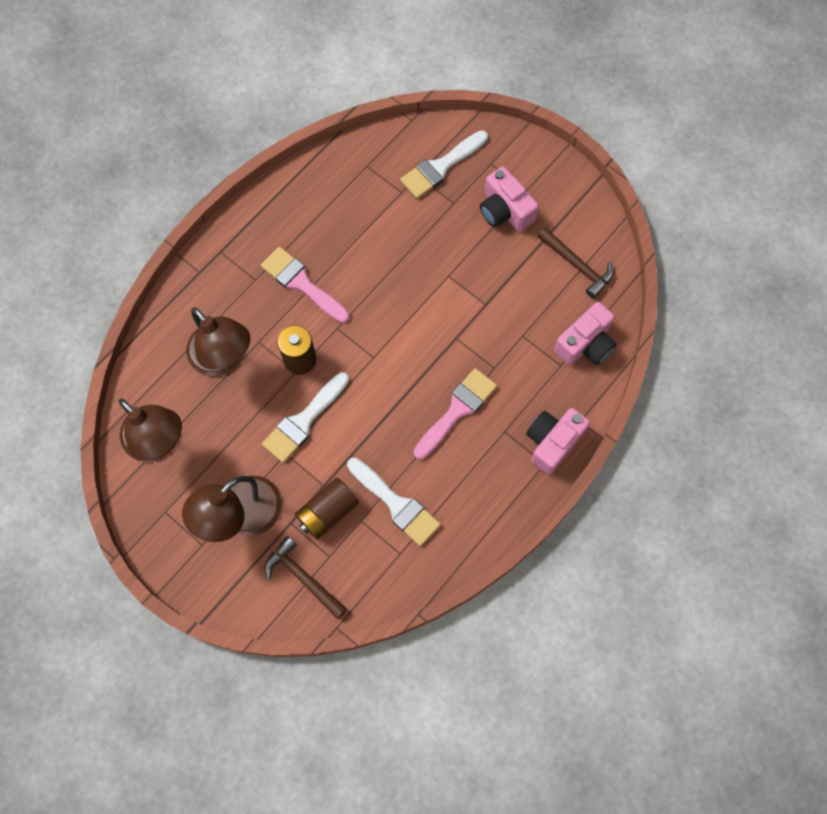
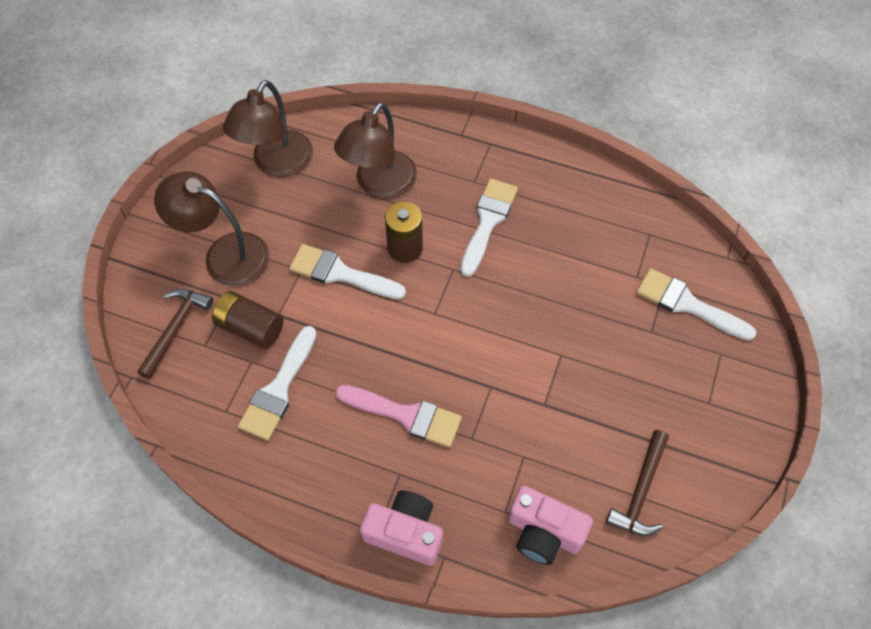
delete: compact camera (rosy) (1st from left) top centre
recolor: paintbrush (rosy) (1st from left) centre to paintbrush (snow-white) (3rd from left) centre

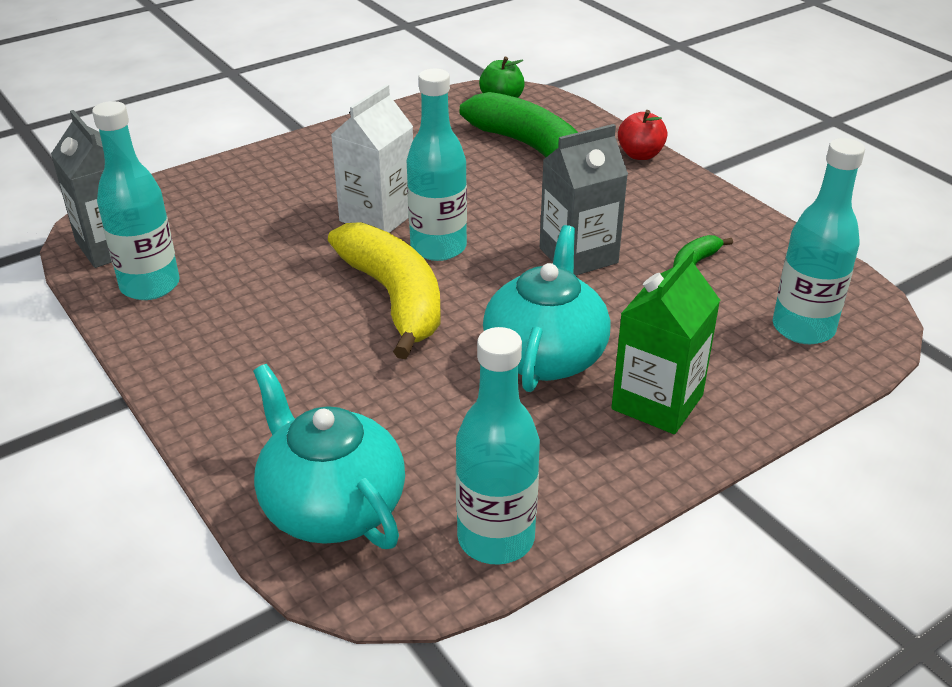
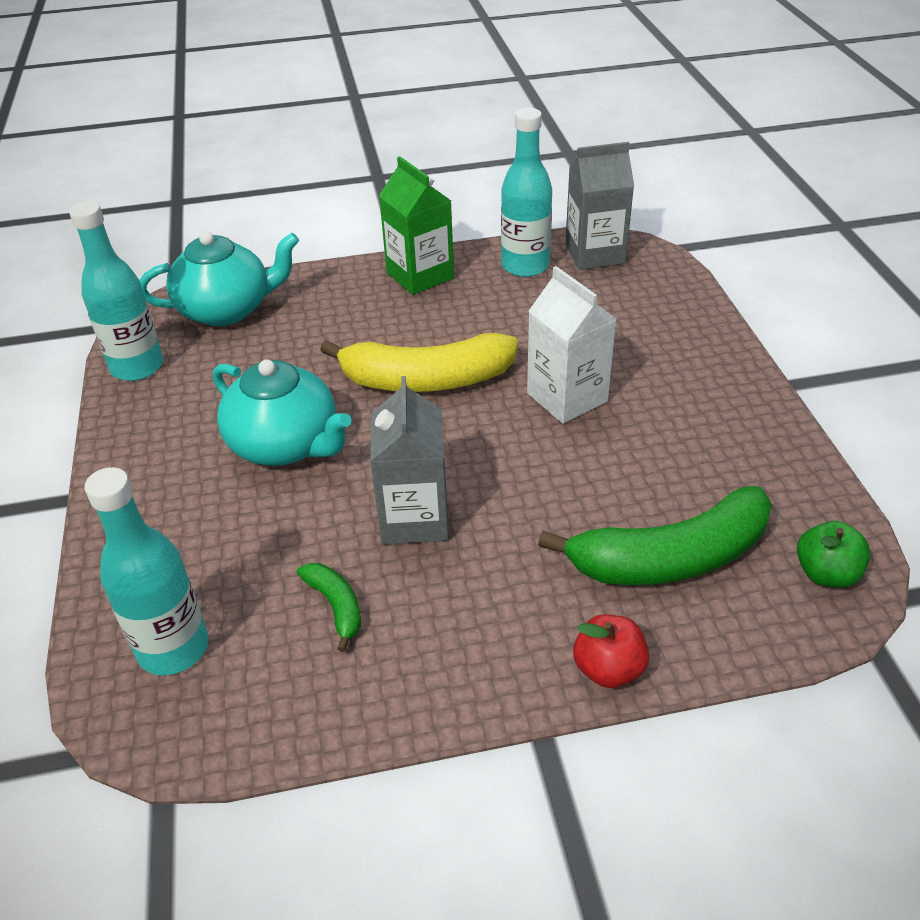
delete: flask (turquoise) (2nd from left) top centre
move: juice carton (green) middle right to top centre

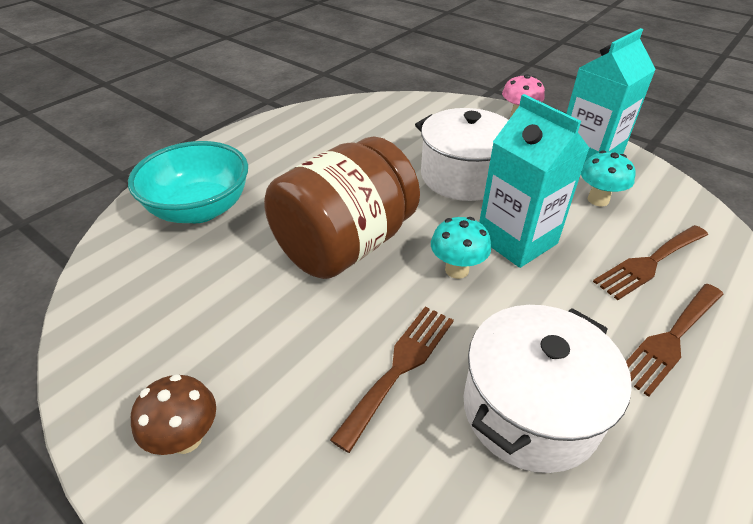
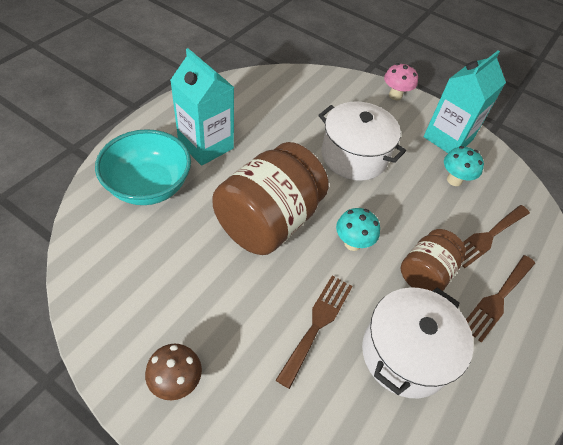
insert: preserve jar (brown) (2nd from left) middle right
move: juice carton (turquoise) (1st from left) middle right to top centre

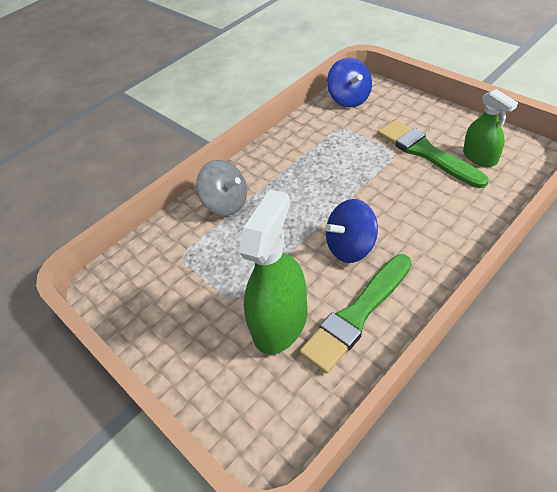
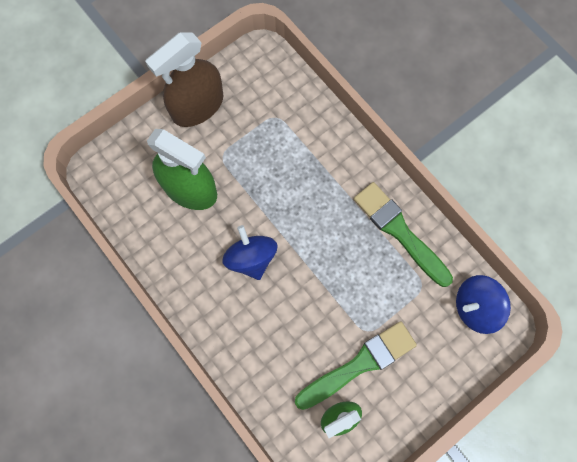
delete: whirligig (grey) centre
insert: sprayer (brown) top left
move: paintbrush (green) (1st from left in the first image) centre to paintbrush (green) (2nd from left) middle right

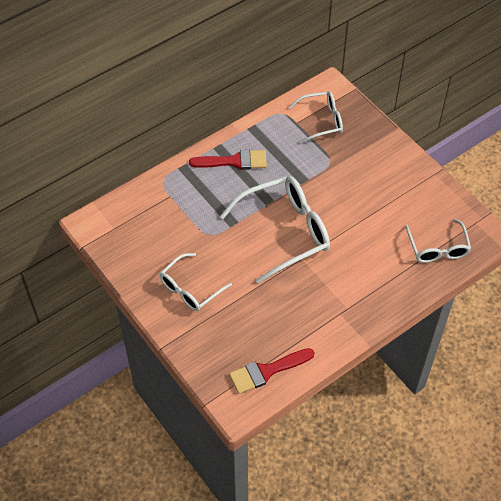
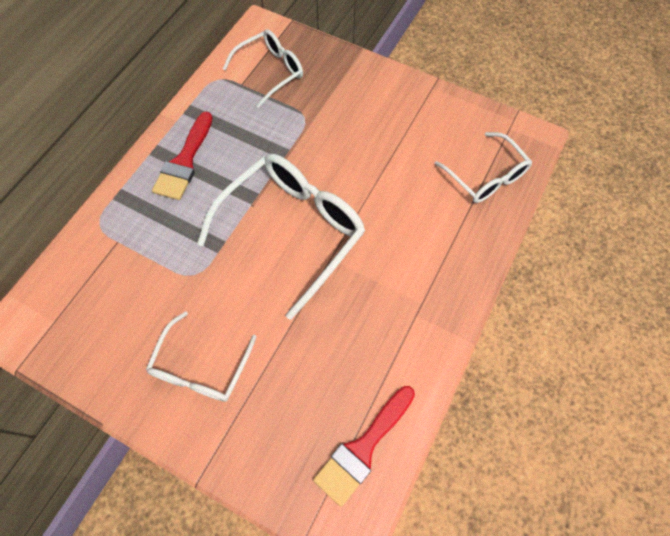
rotate: paintbrush (red) (1st from left) top centre = top left 135 degrees clockwise

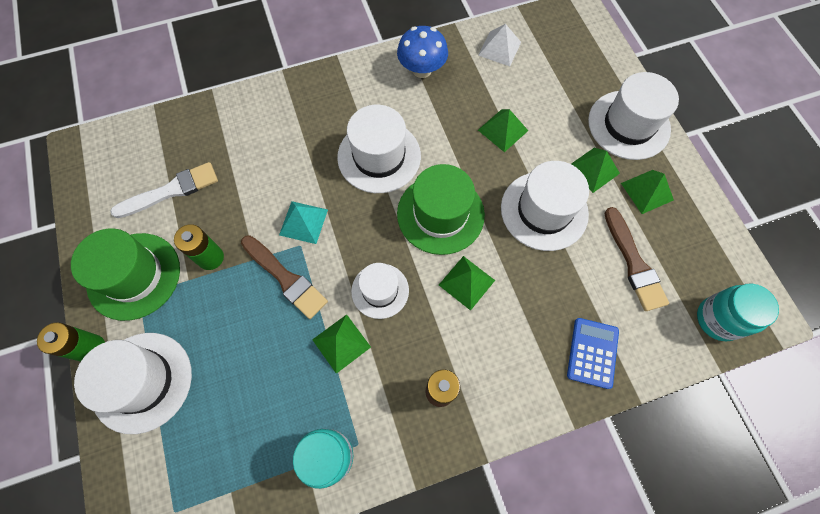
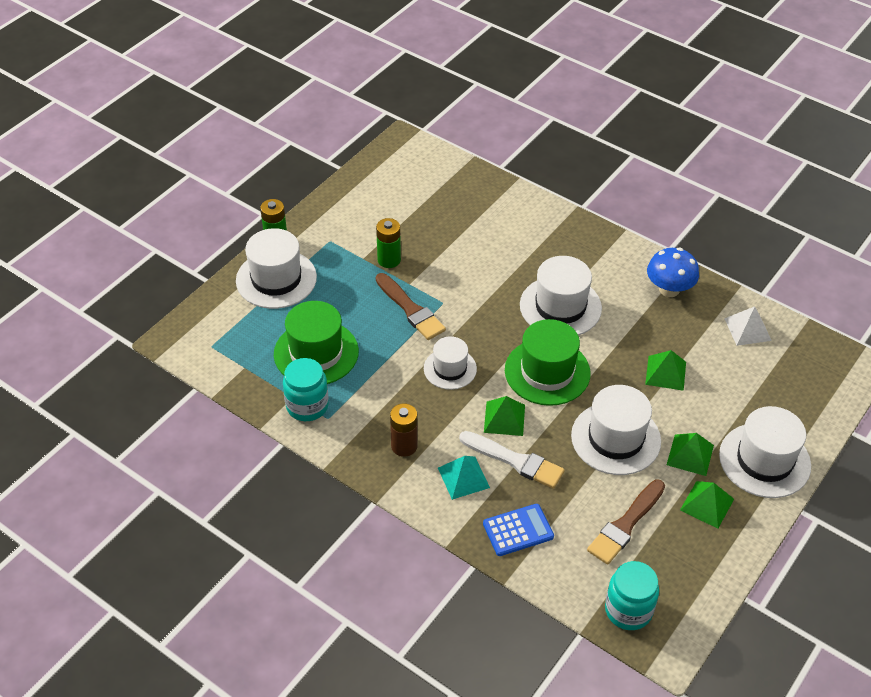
delete: pyramid shape (green) (1st from left) bottom centre
move: tall hat (green) (1st from left) middle left to centre; pyramid shape (turquoise) centre to bottom centre; paintbrush (snow-white) middle left to centre
rotate: paintbrush (brown) (1st from left) centre = centre 45 degrees counterclockwise

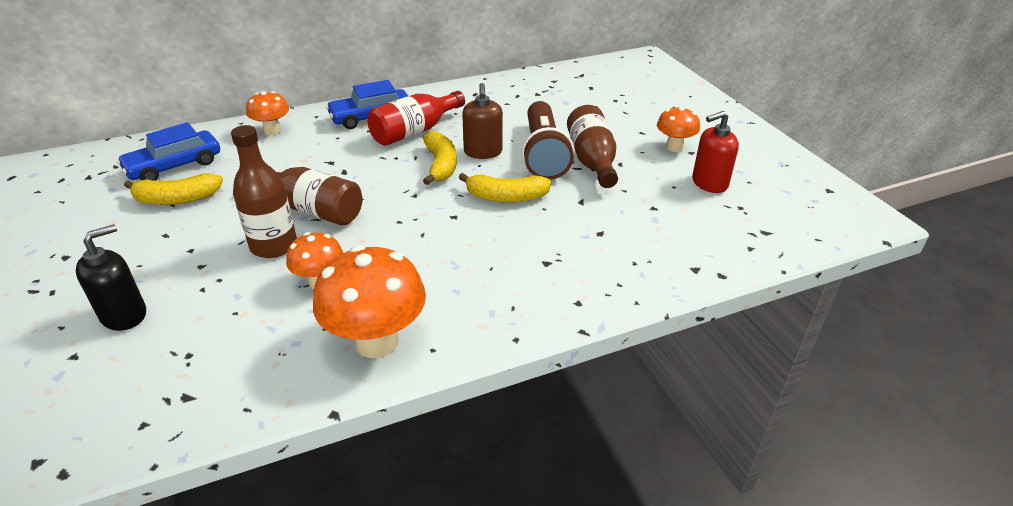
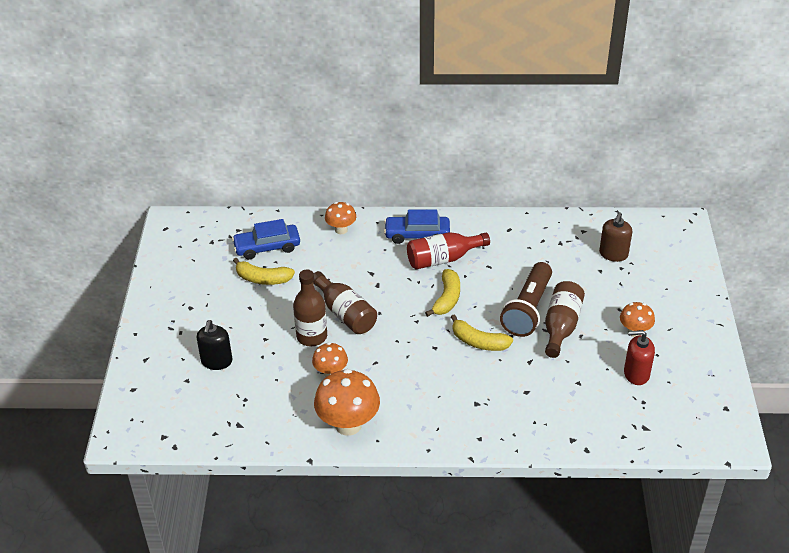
move: soap dispenser (brown) top centre to middle right
rotate: soap dispenser (ebony) middle left = middle left 120 degrees clockwise

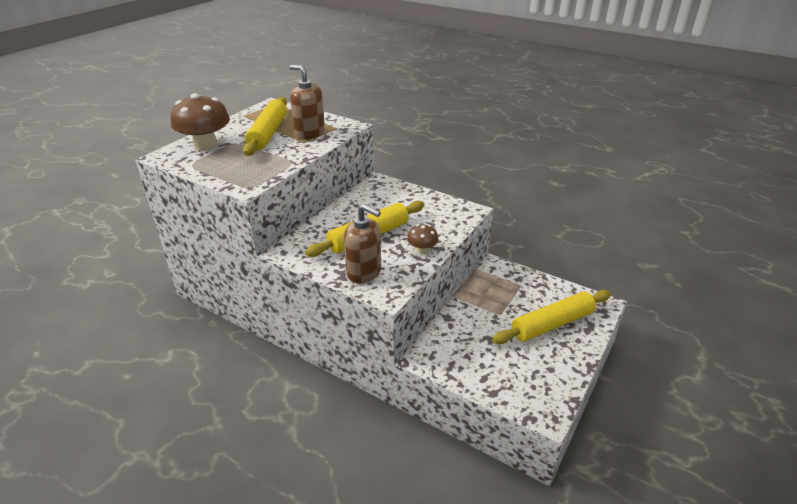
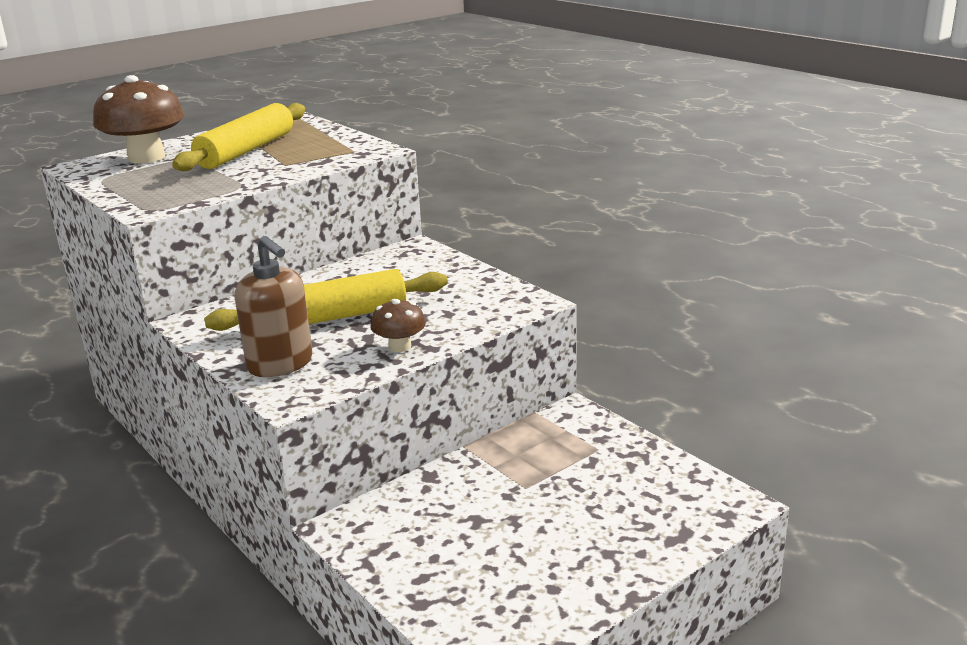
delete: soap dispenser (brown) (1st from left) top centre; dough roller (golden) (3rd from left) middle right

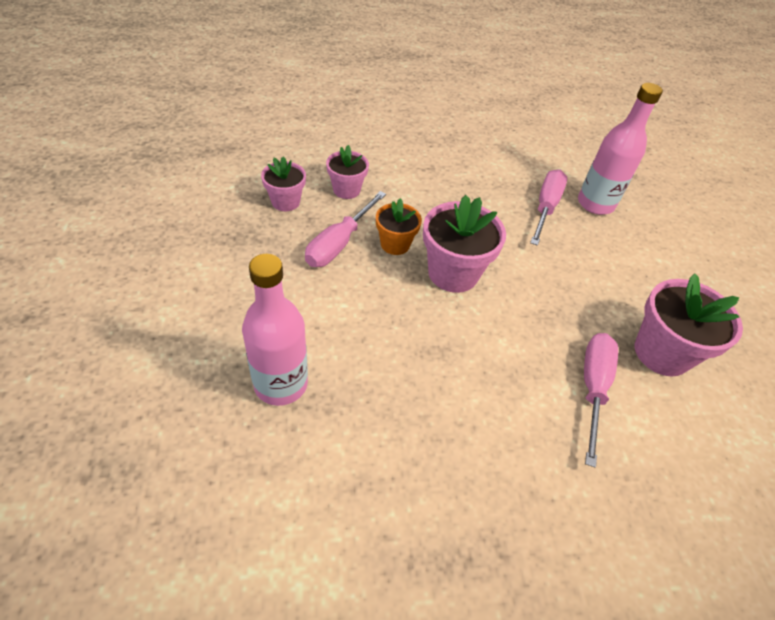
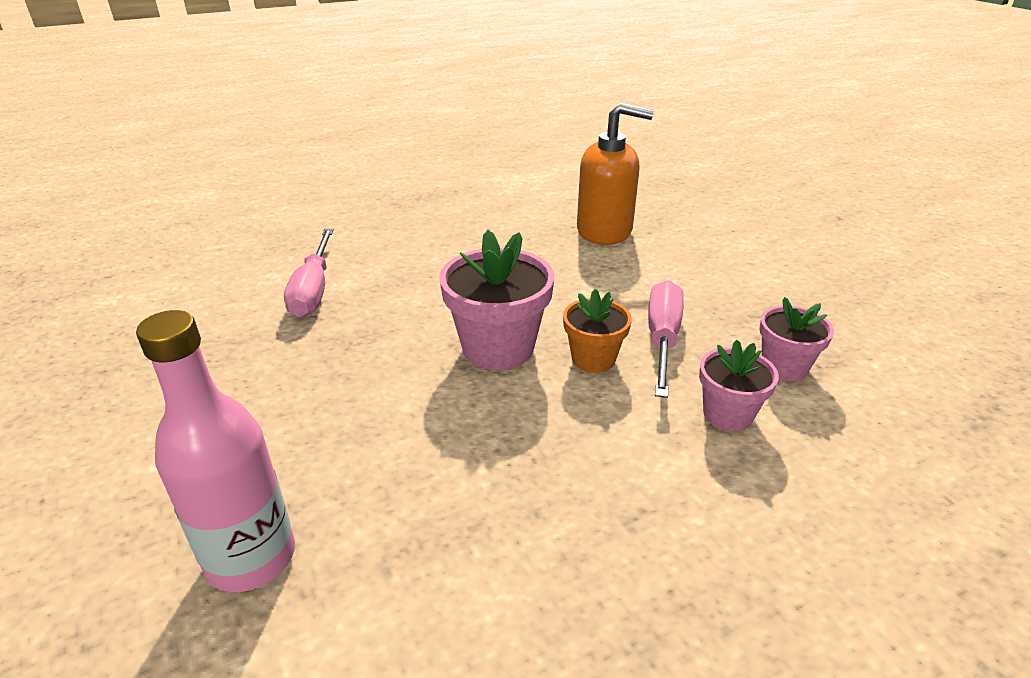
delete: hand screwdriver (rosy) (2nd from left) middle right; potted plant (rosy) (4th from left) middle right
replace: flask (rosy) (1st from left) centre to soap dispenser (bright orange) top centre

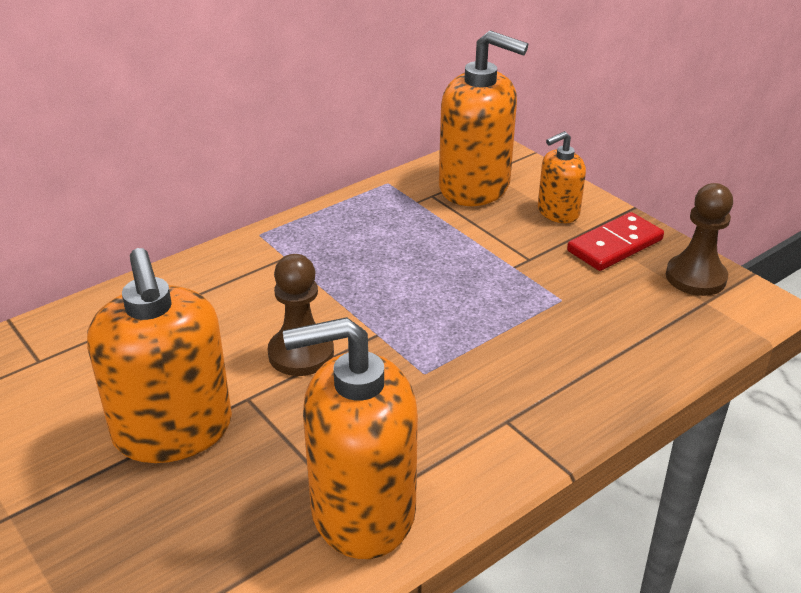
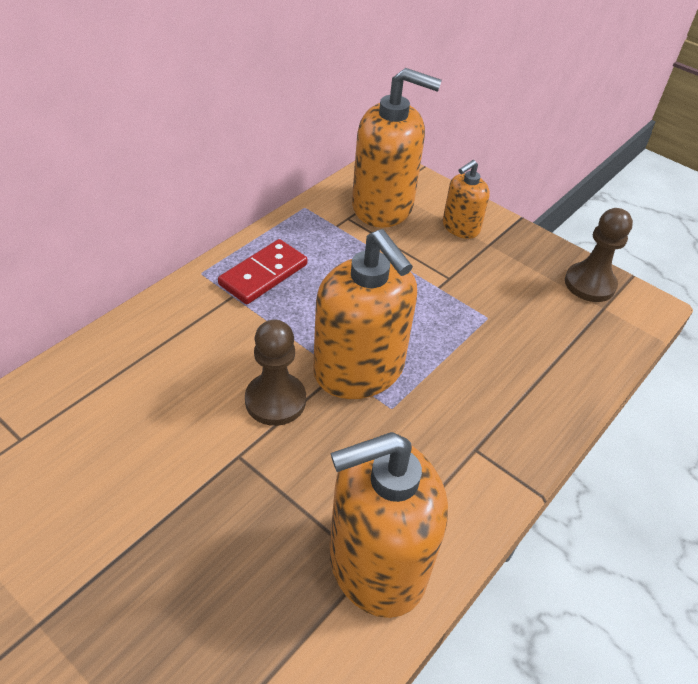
move: domino piece (red) middle right to centre; soap dispenser (bright orange) (1st from left) middle left to centre

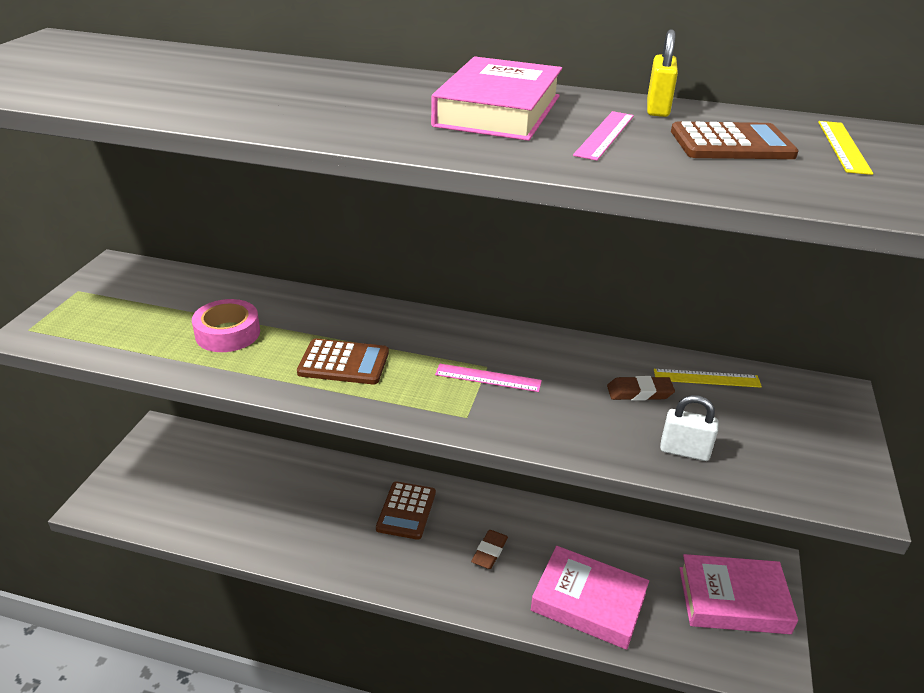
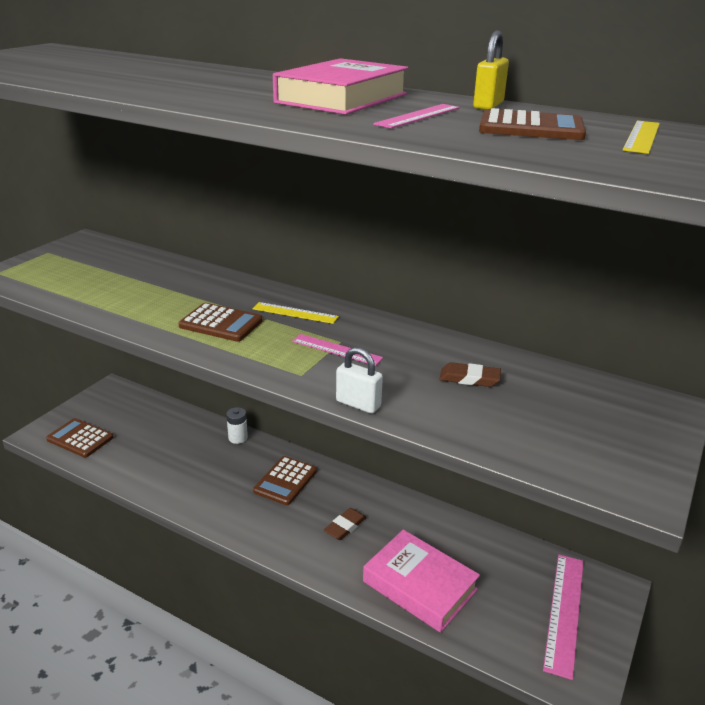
delete: roll of tape (rosy) middle left
insert: pocket calculator (brown) (1st from left) middle left; AA battery (snow-white) centre
move: measuring stick (golden) (1st from left) middle right to centre; padlock (snow-white) middle right to centre
replace: hardback (rosy) (3rd from left) bottom right to measuring stick (rosy) (3rd from left) bottom right

